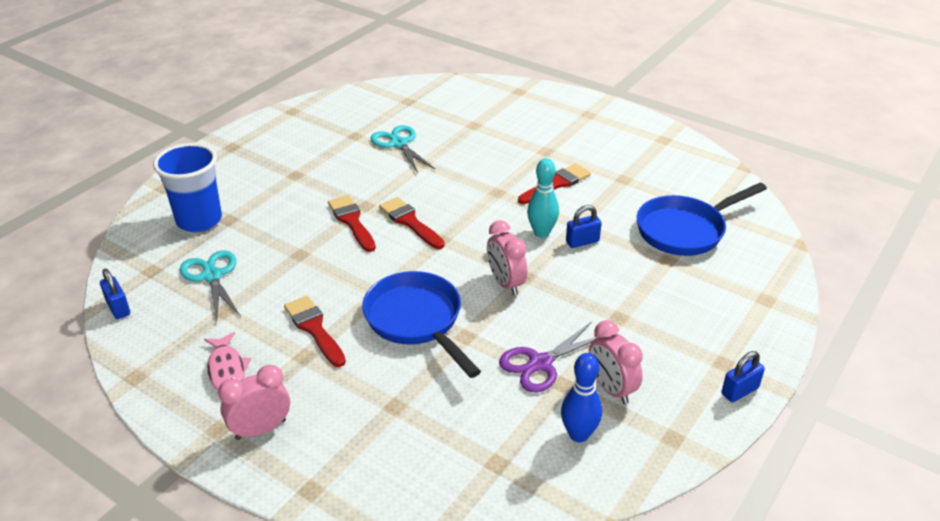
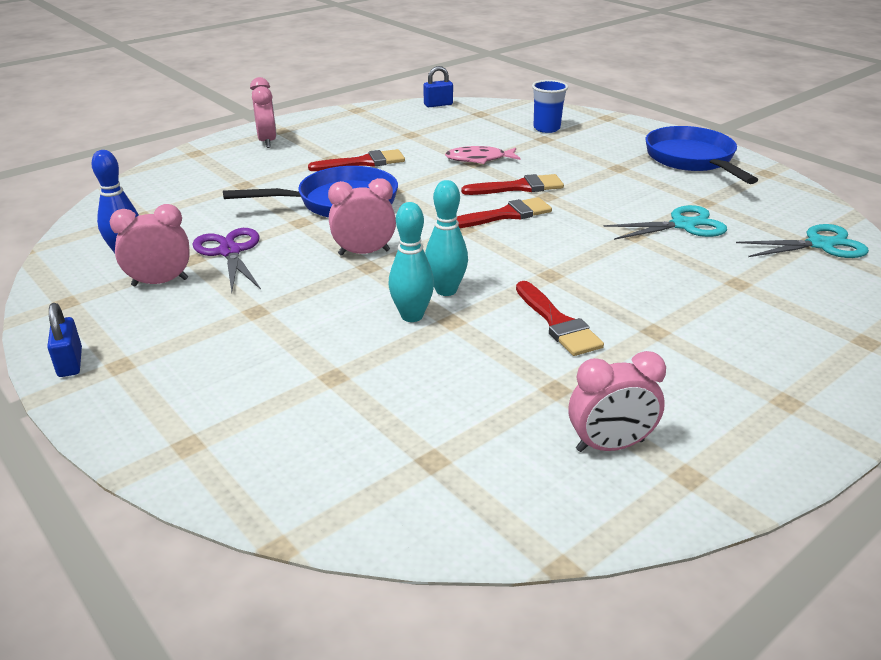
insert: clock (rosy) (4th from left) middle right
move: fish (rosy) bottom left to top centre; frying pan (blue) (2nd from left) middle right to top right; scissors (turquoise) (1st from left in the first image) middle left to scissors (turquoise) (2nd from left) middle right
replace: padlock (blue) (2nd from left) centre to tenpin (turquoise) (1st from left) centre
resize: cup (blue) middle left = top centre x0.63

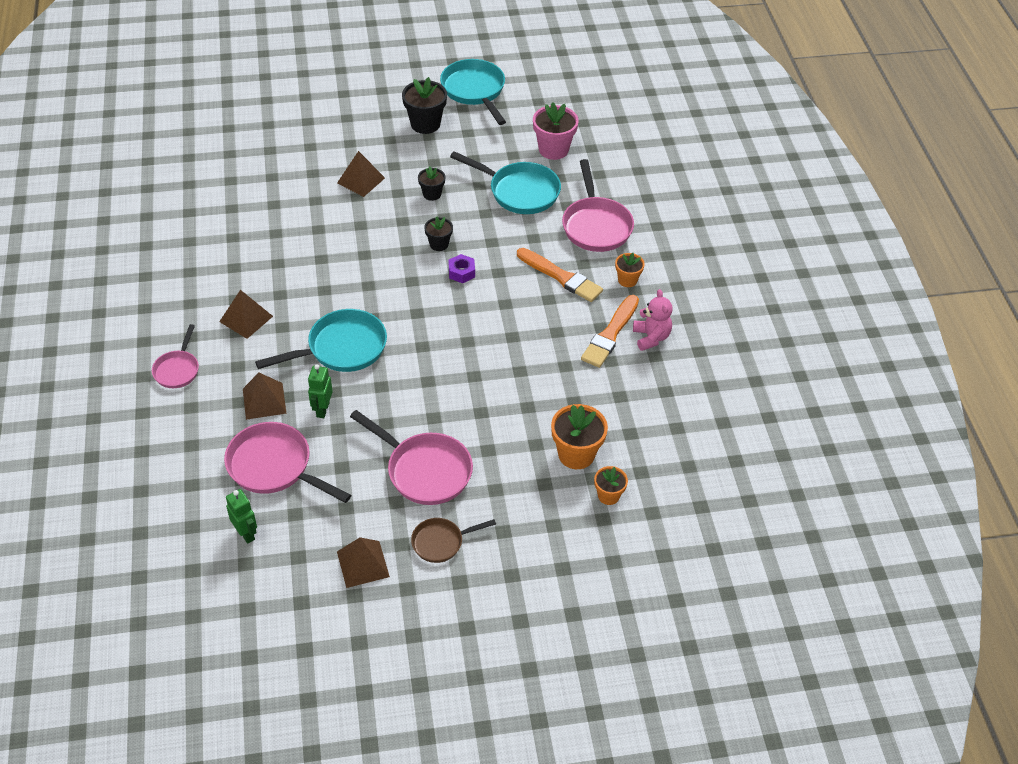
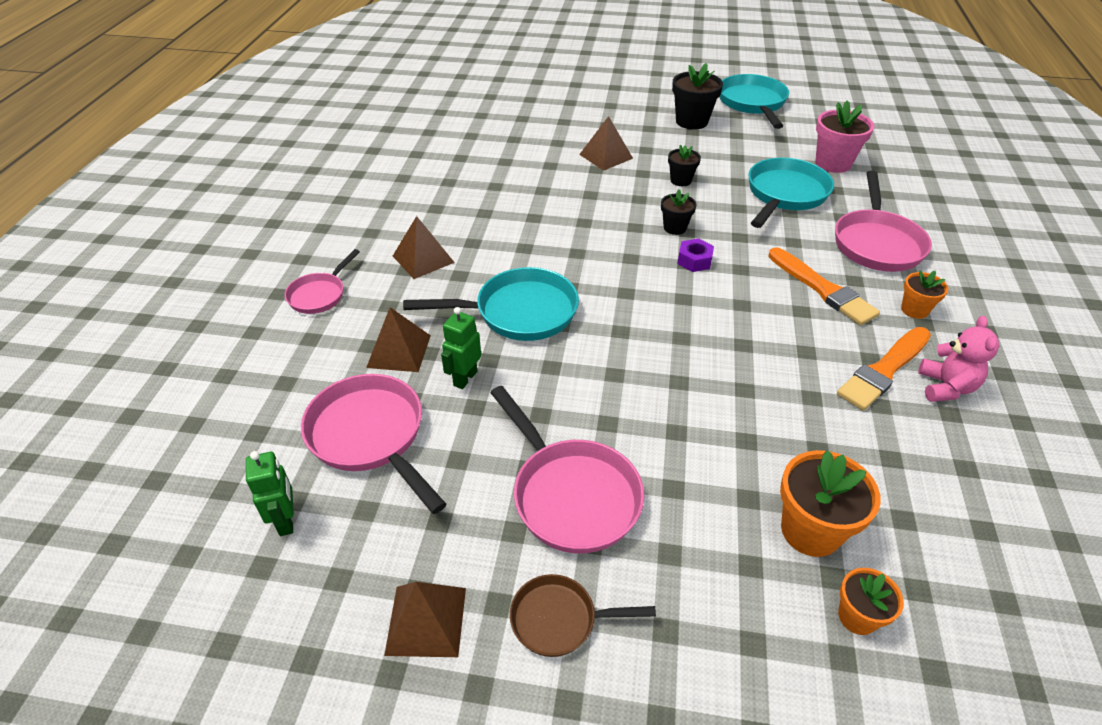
rotate: frying pan (turquoise) (3rd from left) top centre = top right 105 degrees counterclockwise

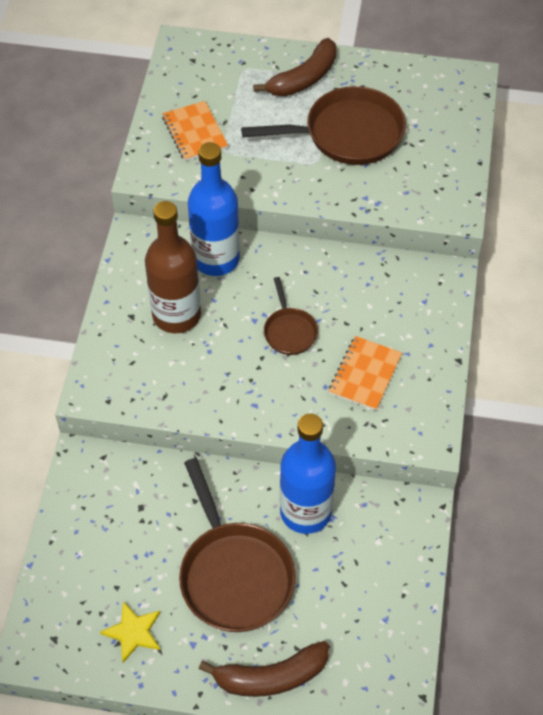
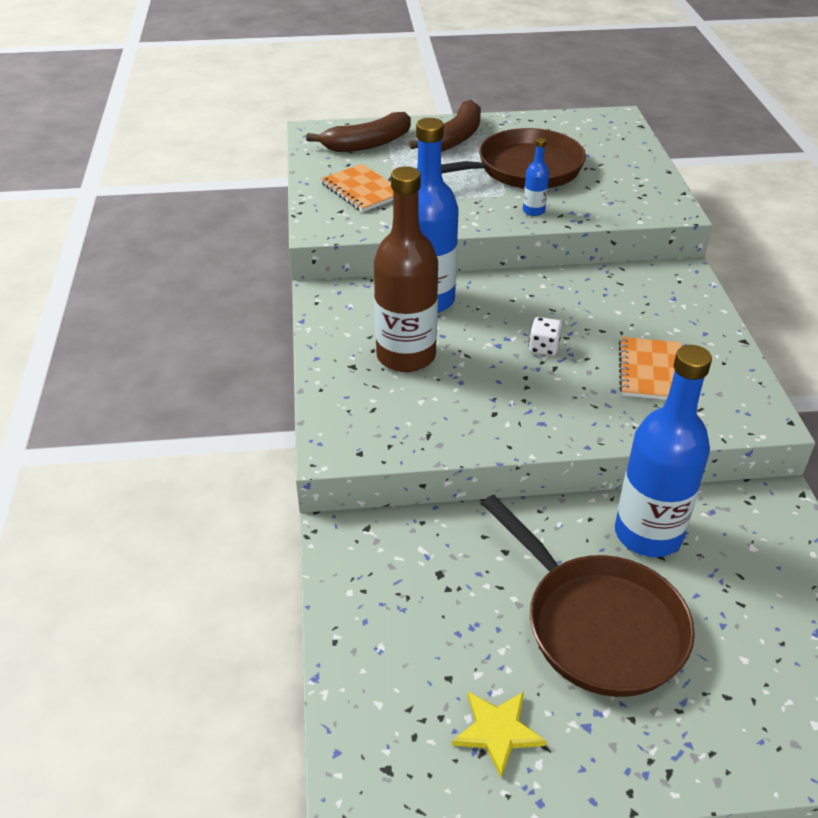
insert: flask (blue) (2nd from left) top centre
move: toy banana (brown) (1st from left) bottom centre to top centre
replace: frying pan (brown) (2nd from left) centre to die (snow-white) centre

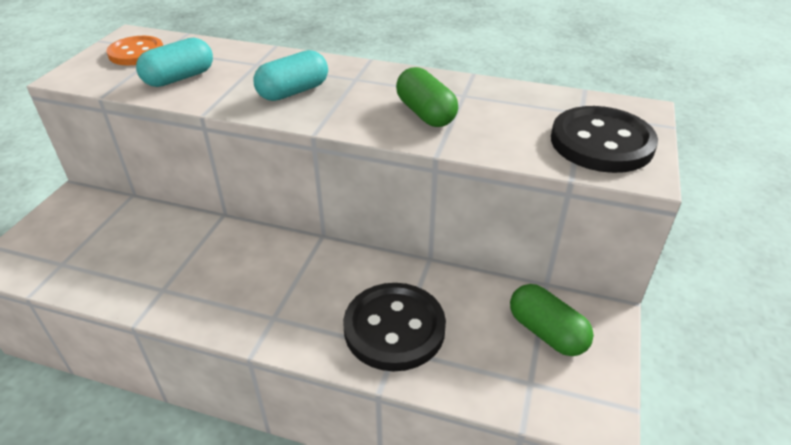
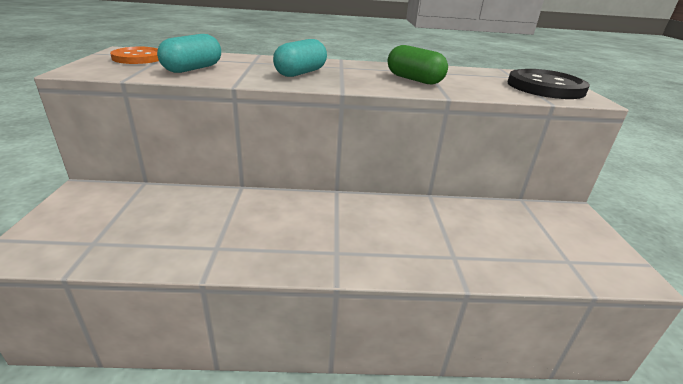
delete: button (ebony) (1st from left) bottom centre; pill shape (green) (2nd from left) bottom right

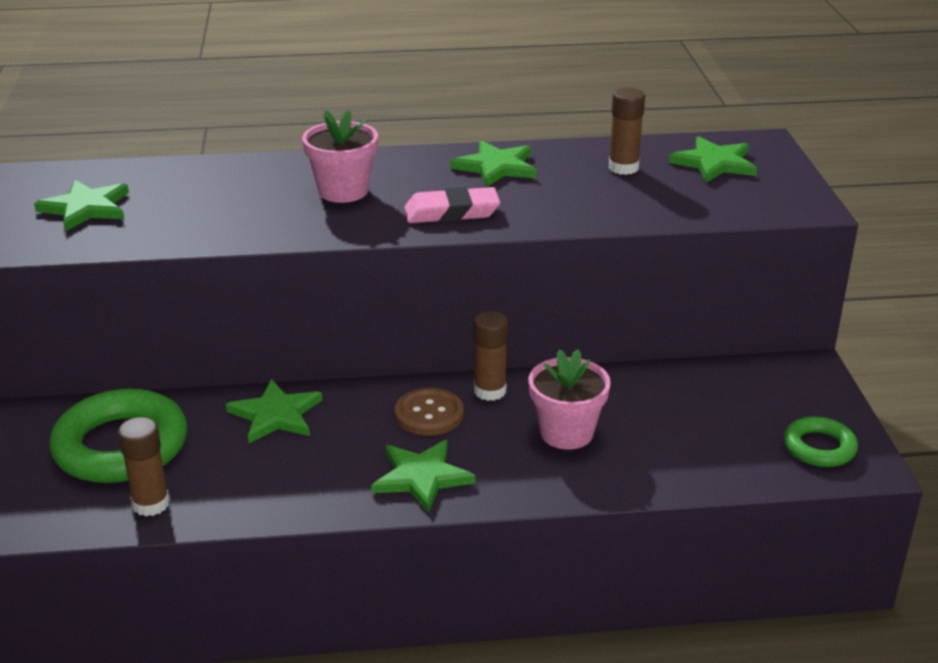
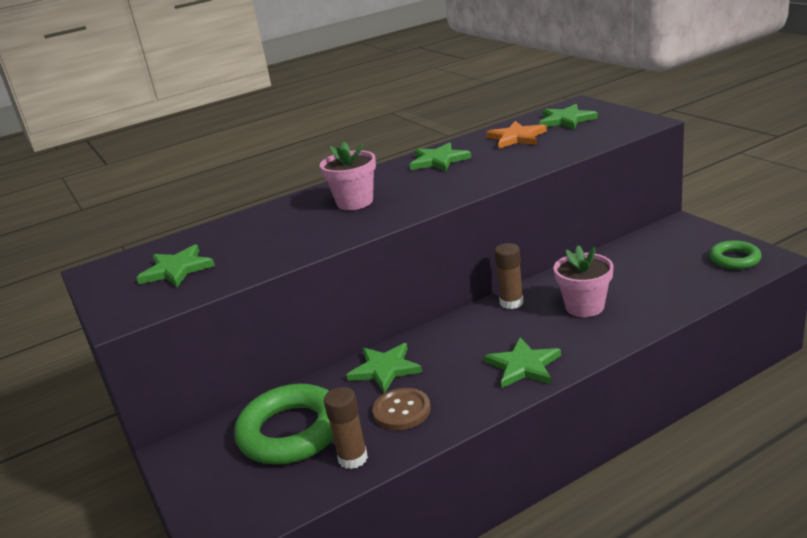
delete: gum eraser (rosy) top centre
move: button (brown) centre to bottom centre
replace: glue (brown) (3rd from left) top right to five-pointed star (bright orange) top centre

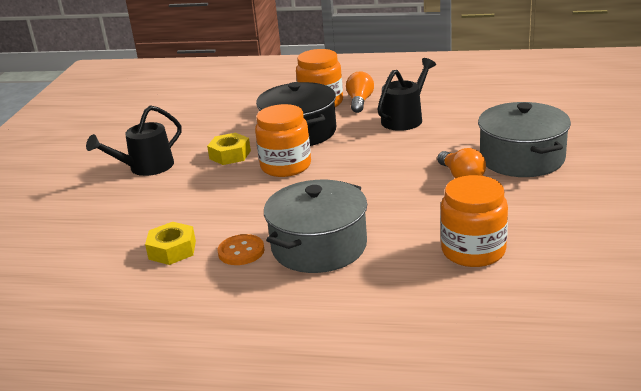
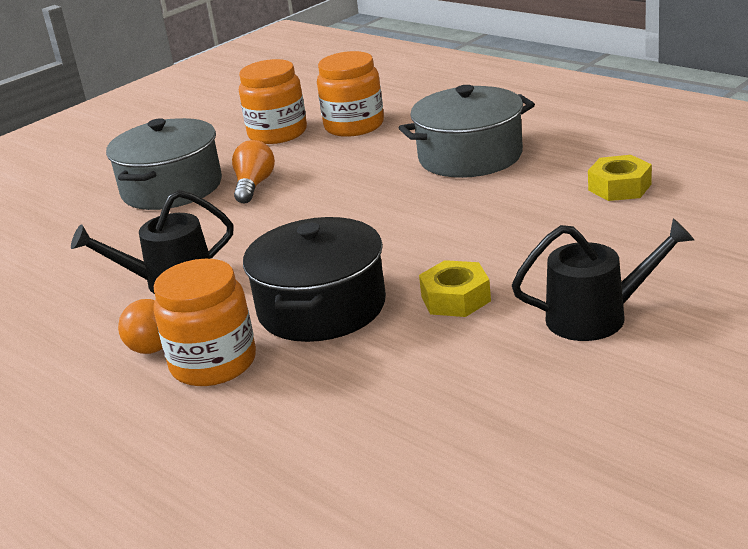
delete: button (bright orange) centre
move: preserve jar (bright orange) (1st from left in the first image) centre to preserve jar (bright orange) (2nd from left) top centre

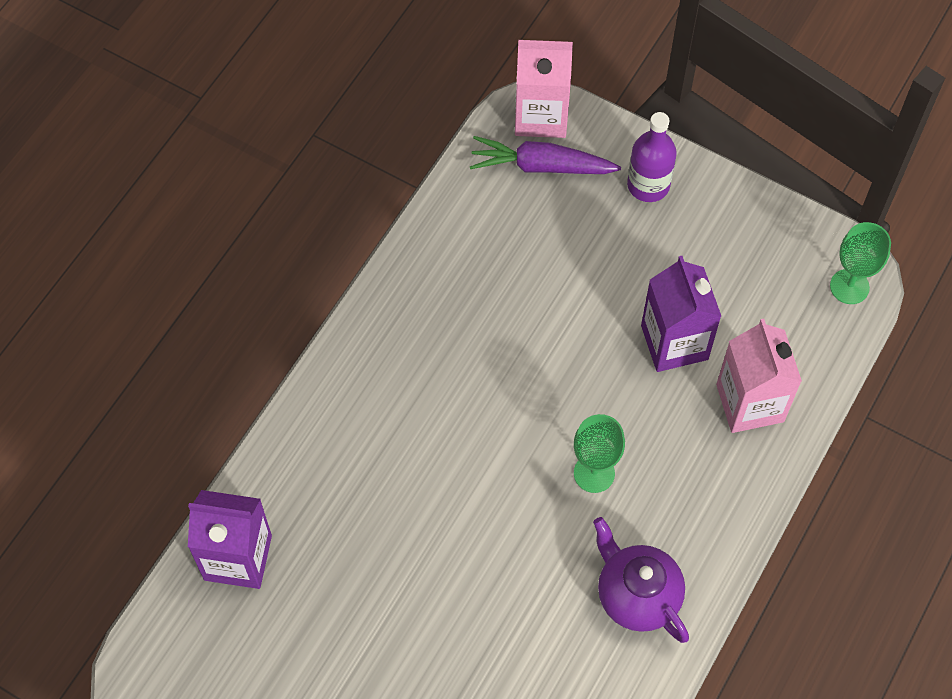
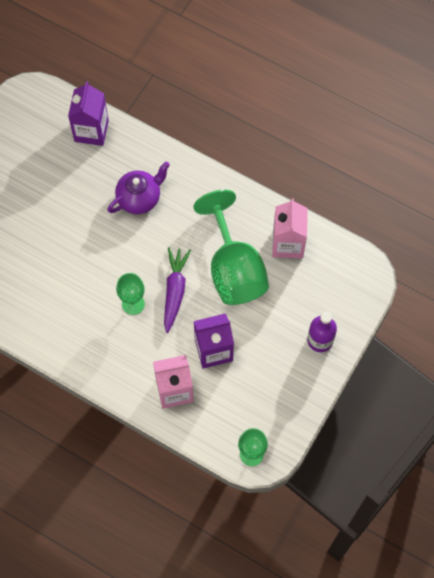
insert: wine glass (green) (2nd from left) centre
move: tea pot (royal purple) bottom right to top left; root vegetable (royal purple) top centre to centre; juice carton (rosy) (1st from left in the first image) top centre to juice carton (rosy) (2nd from left) middle right

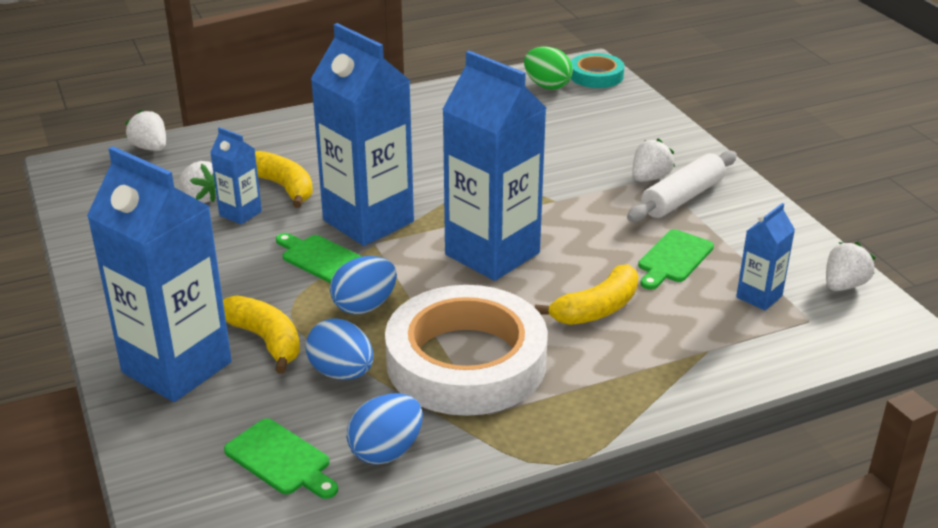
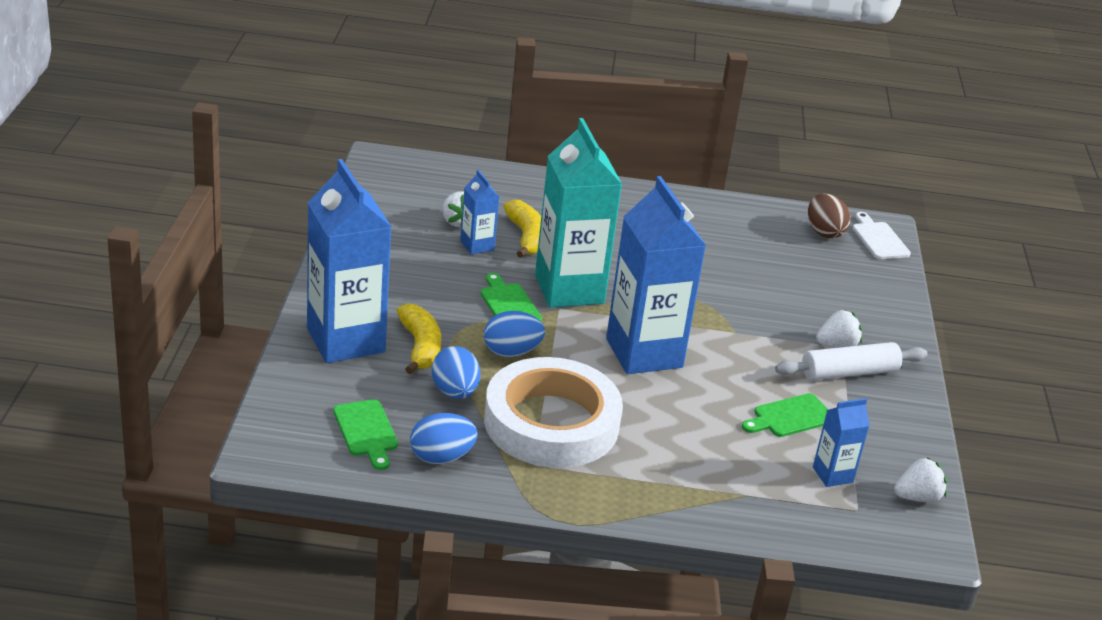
delete: toy strawberry (snow-white) (1st from left) top left; toy banana (golden) (3rd from left) centre
replace: roll of tape (turquoise) top centre to cutting board (snow-white) middle right
recolor: juice carton (blue) (3rd from left) top centre to juice carton (turquoise) centre; egg (green) top centre to egg (brown) middle right

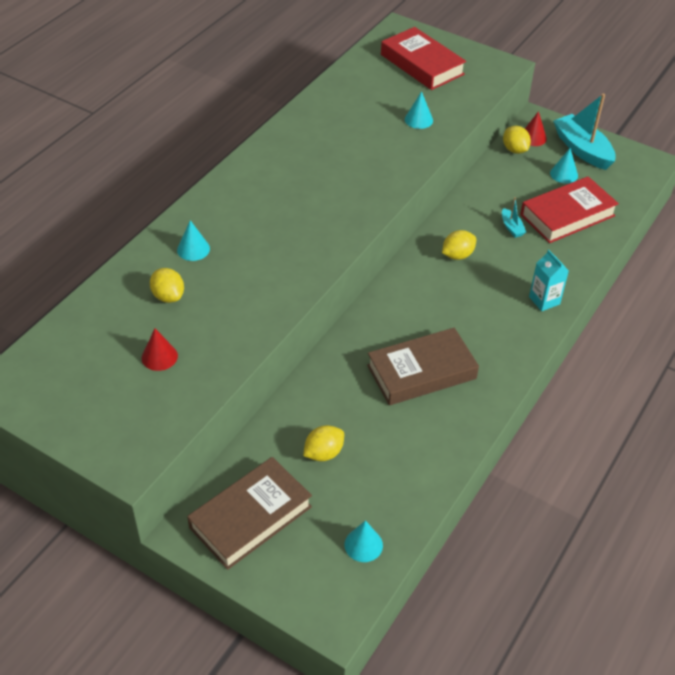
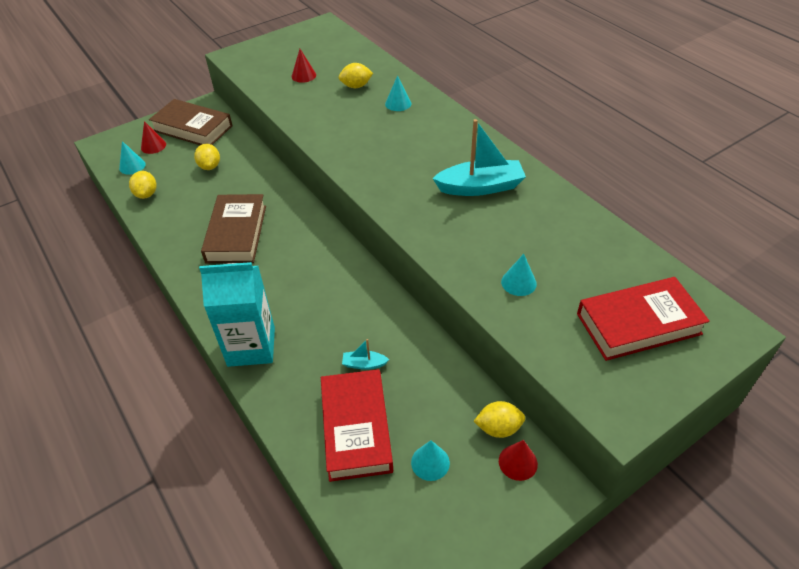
insert: cone shape (red) (1st from left) top left
move: toy lemon (golden) (3rd from left in the first image) middle right to toy lemon (golden) (1st from left) top left; sailboat (turquoise) (2nd from left) top right to top centre
rotate: hardback (brown) (1st from left) bottom centre = top left 45 degrees counterclockwise
resize: juice carton (turquoise) middle right = middle left x1.86

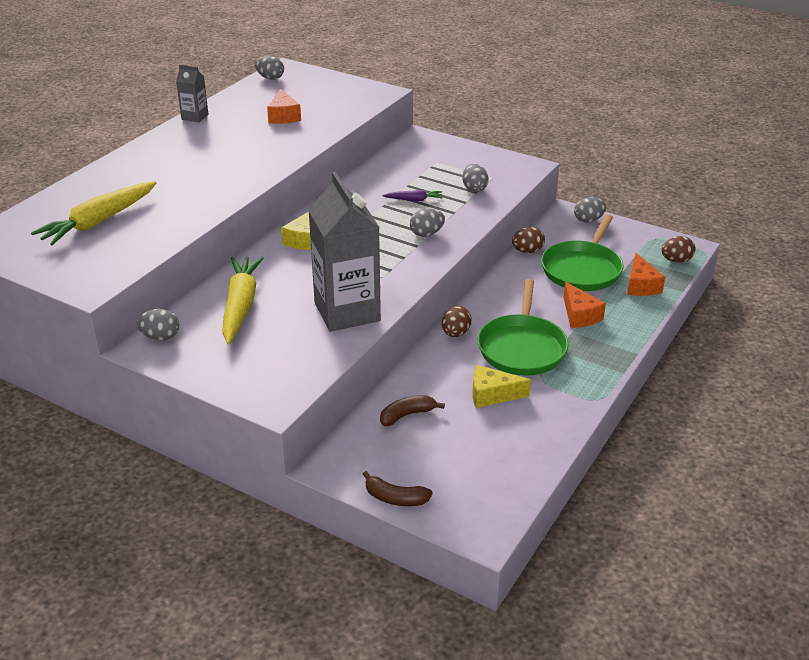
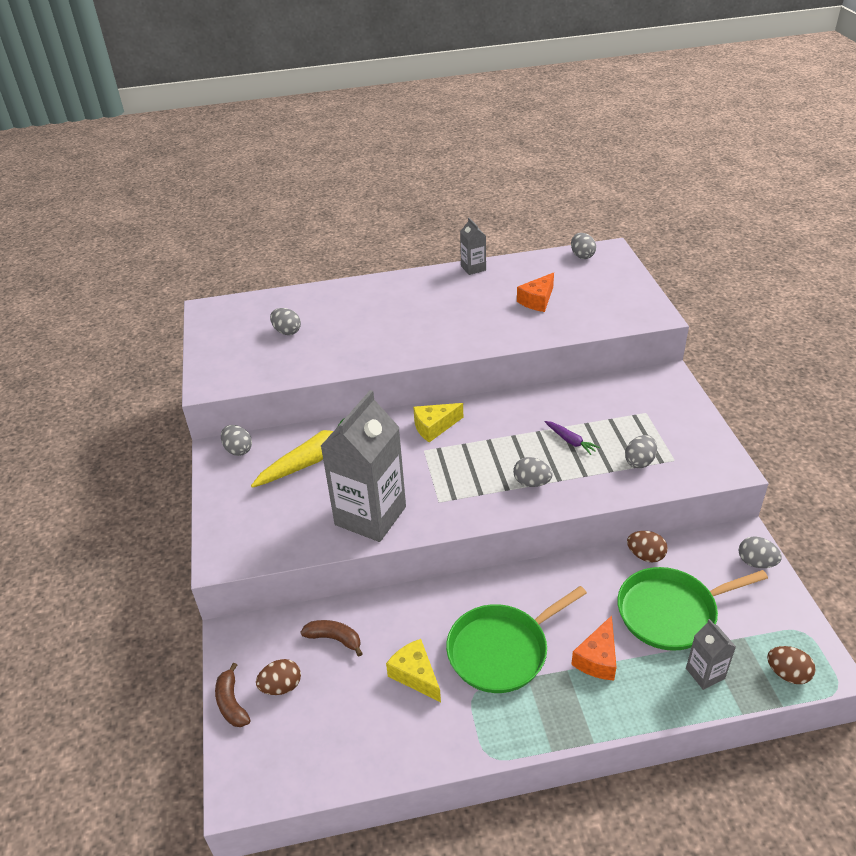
move: egg (brown) (1st from left) centre to bottom left
replace: root vegetable (golden) (1st from left) top left to egg (grey) (2nd from left) middle left; cheese wedge (bright orange) (3rd from left) middle right to juice carton (grey) (3rd from left) bottom right

